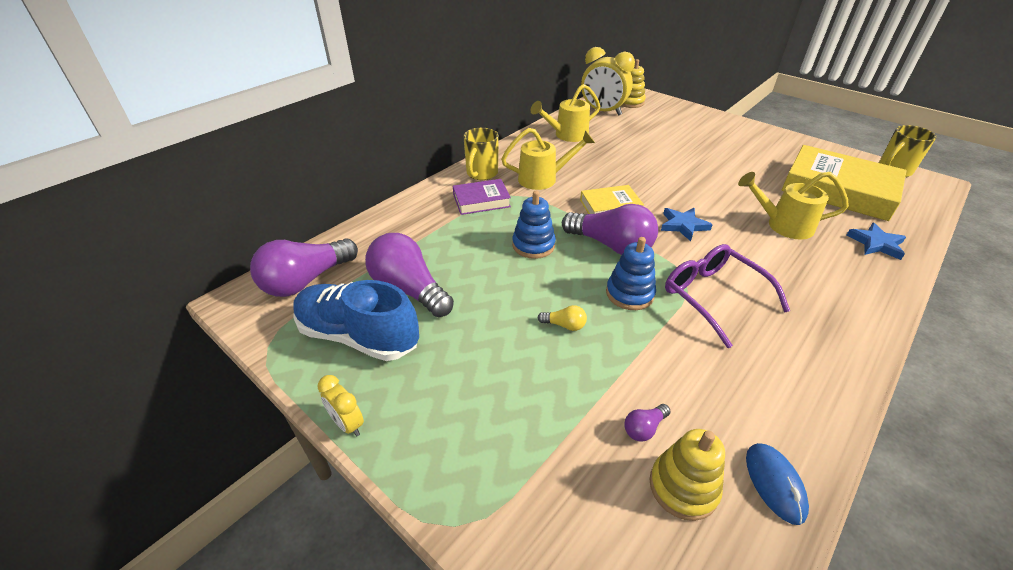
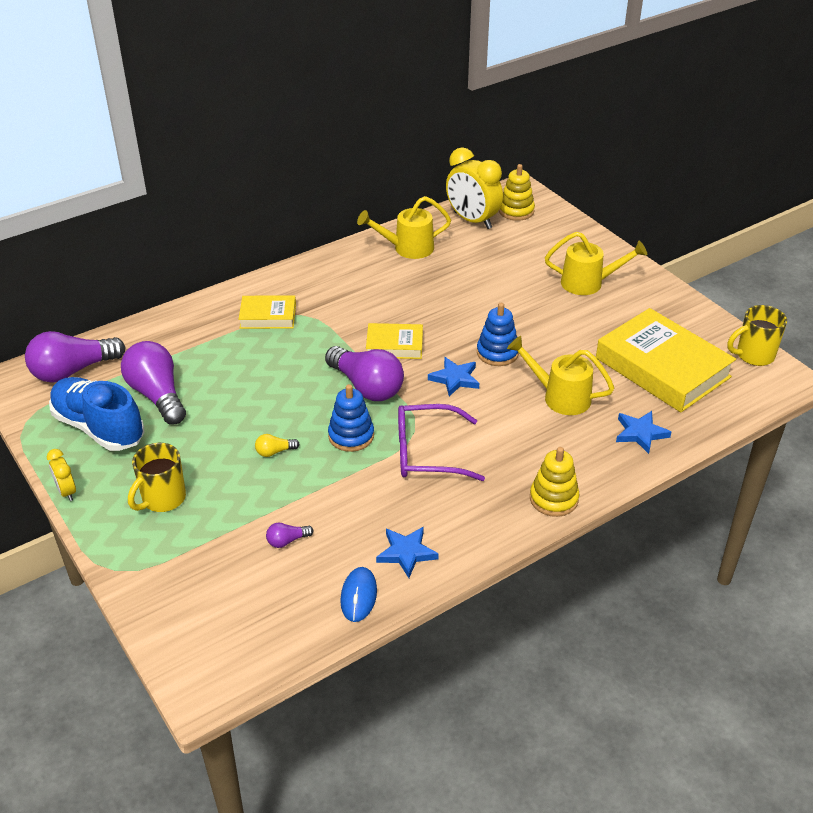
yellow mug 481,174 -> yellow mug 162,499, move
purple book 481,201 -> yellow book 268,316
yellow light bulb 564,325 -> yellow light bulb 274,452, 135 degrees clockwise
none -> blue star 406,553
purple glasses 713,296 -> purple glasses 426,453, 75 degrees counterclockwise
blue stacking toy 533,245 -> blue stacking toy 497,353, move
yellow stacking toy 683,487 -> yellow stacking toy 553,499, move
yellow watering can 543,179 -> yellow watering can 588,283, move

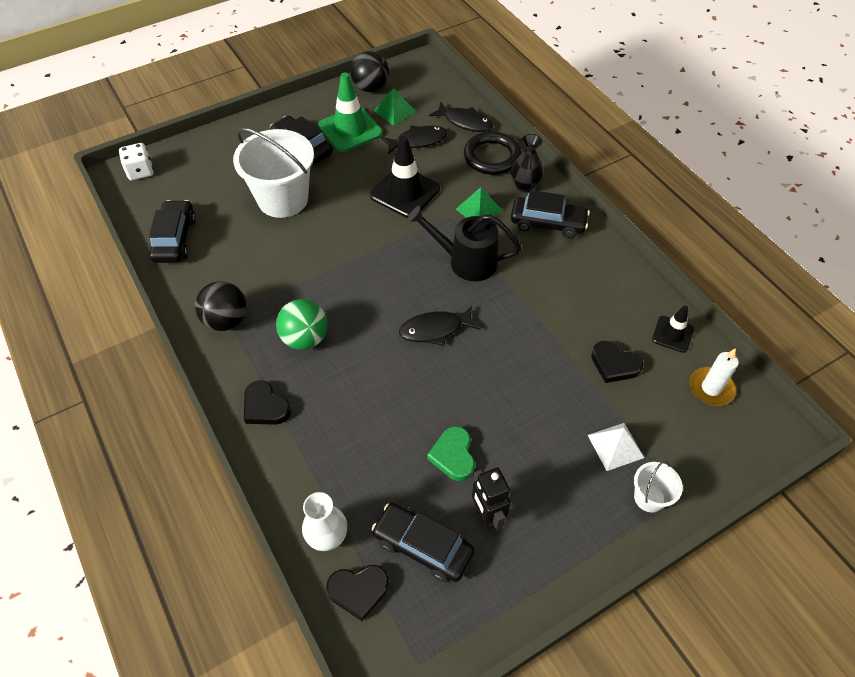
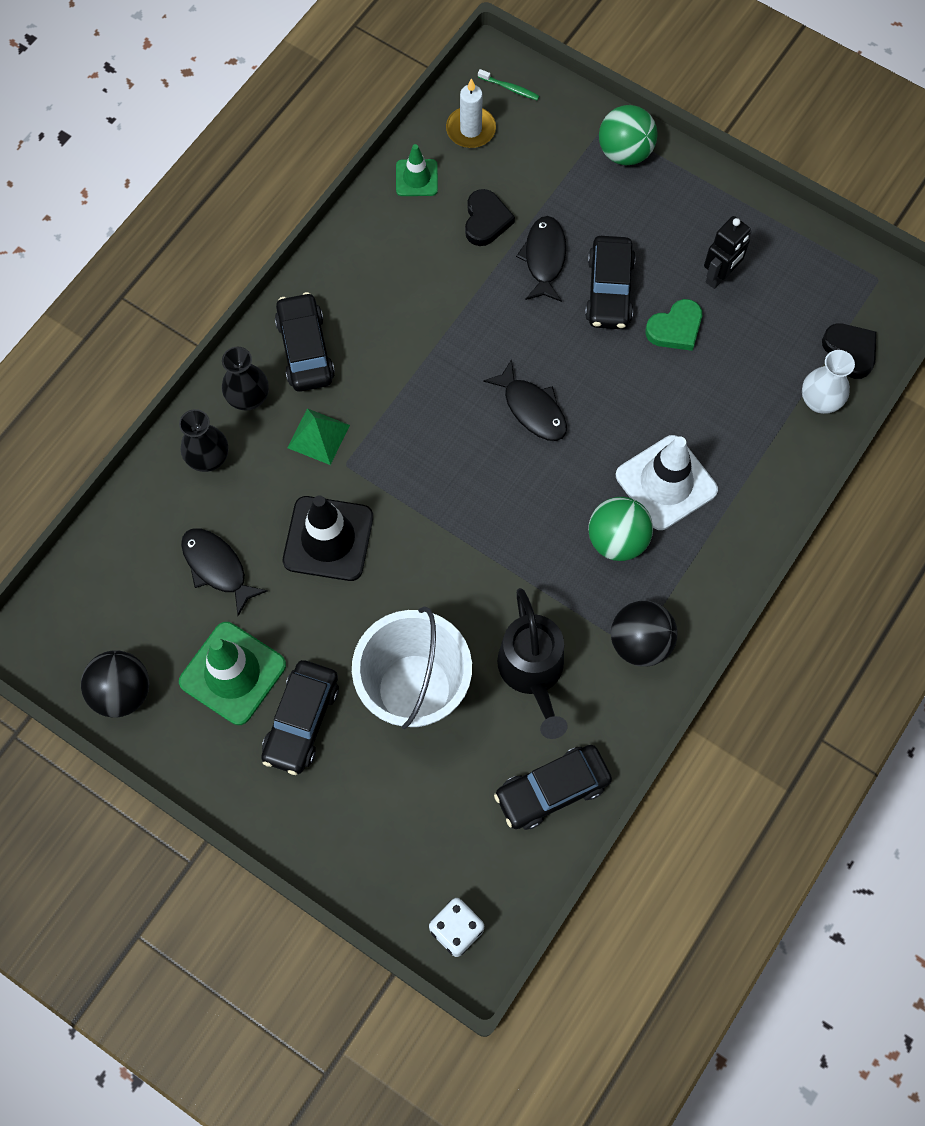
black ring 492,157 -> black vase 208,458
black traffic cone 672,334 -> green traffic cone 416,178
none -> green toothbrush 510,88
black watering can 465,261 -> black watering can 533,673, move
black fish 465,122 -> black fish 544,258, move
black car 423,546 -> black car 609,290, move
white bucket 649,497 -> green ball 624,152
none -> white traffic cone 666,483
black heart 265,407 -> none
green pyramid 394,111 -> none
white pyramid 615,446 -> none

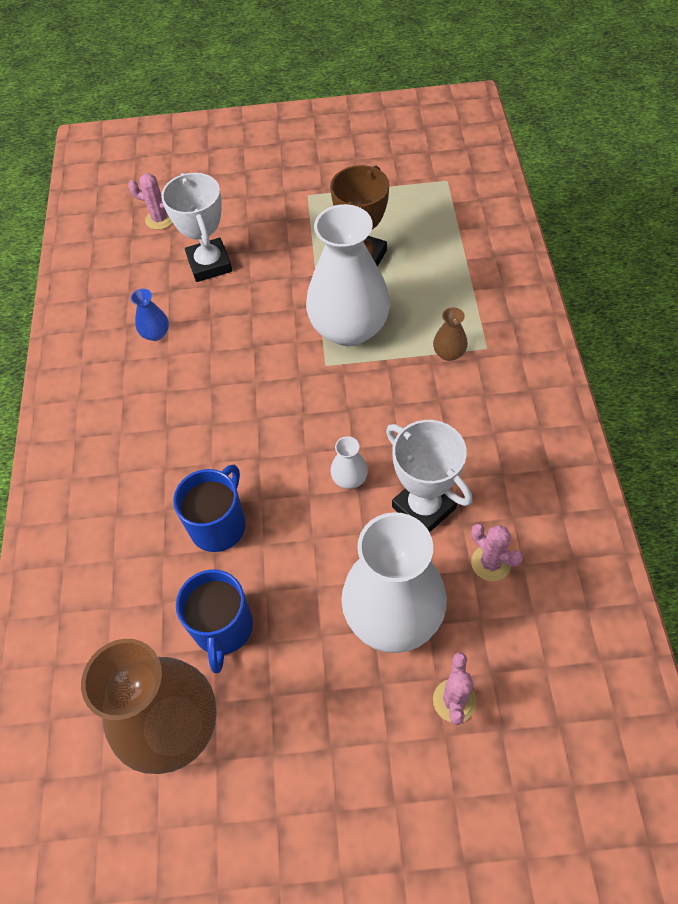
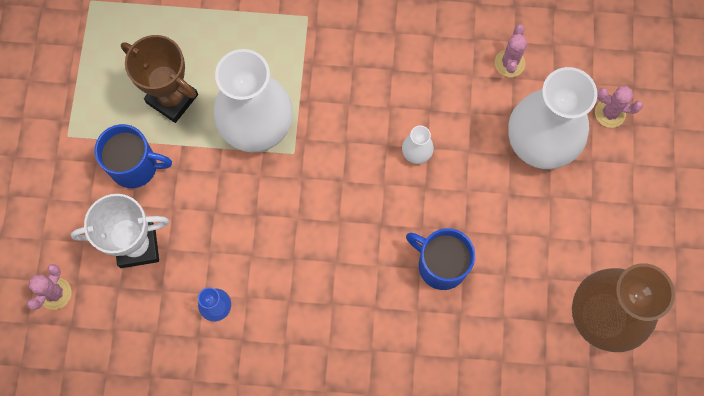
blue mug 223,628 -> blue mug 135,166, move
pink cactus 491,563 -> pink cactus 509,63, 45 degrees counterclockwise
white trophy 424,507 -> none
brown vase 449,353 -> none

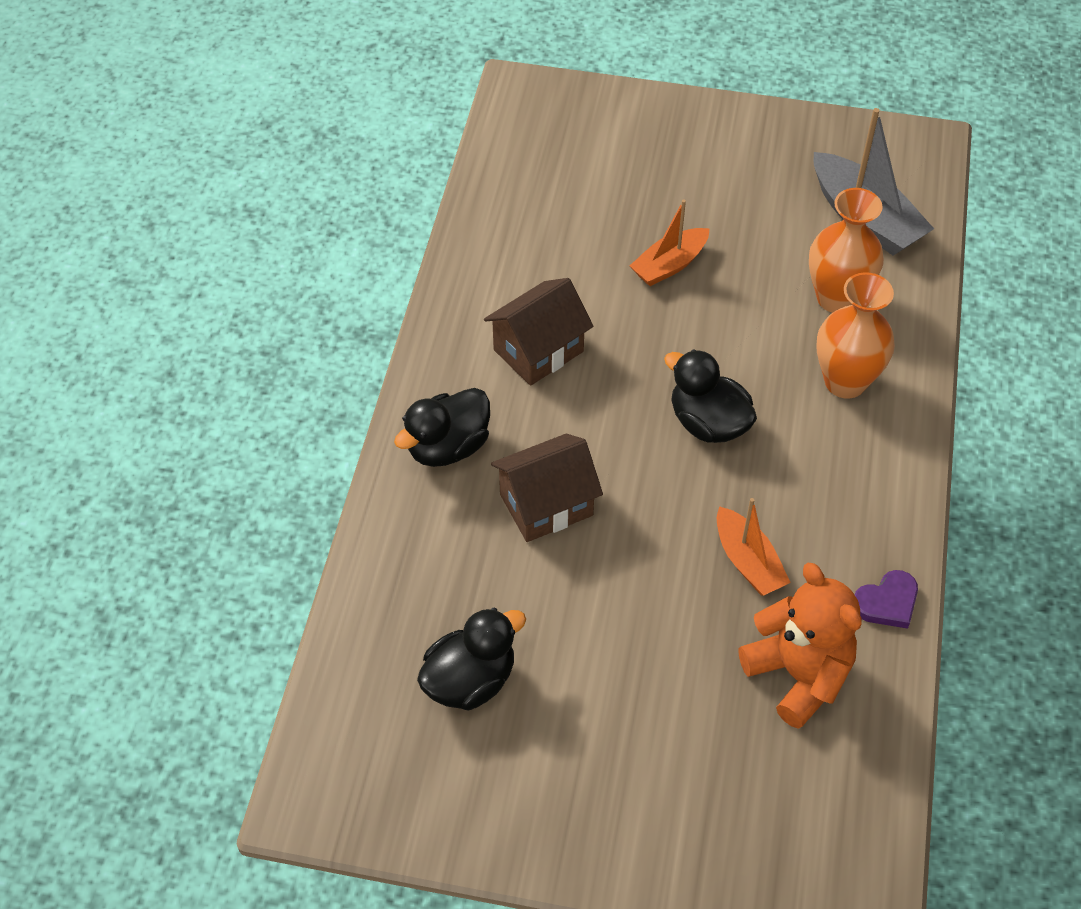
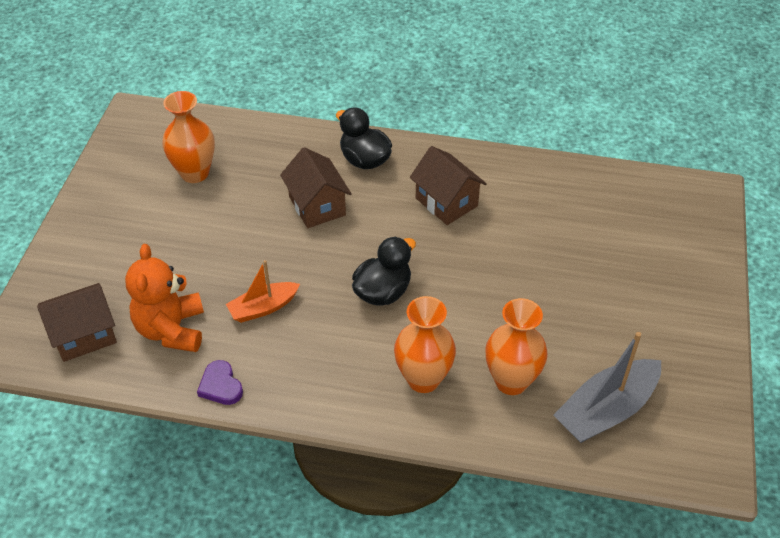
none -> brown house 84,335
orange teddy bear 798,675 -> orange teddy bear 171,329, 120 degrees clockwise
black duck 470,681 -> orange vase 194,173
orange boat 669,265 -> none

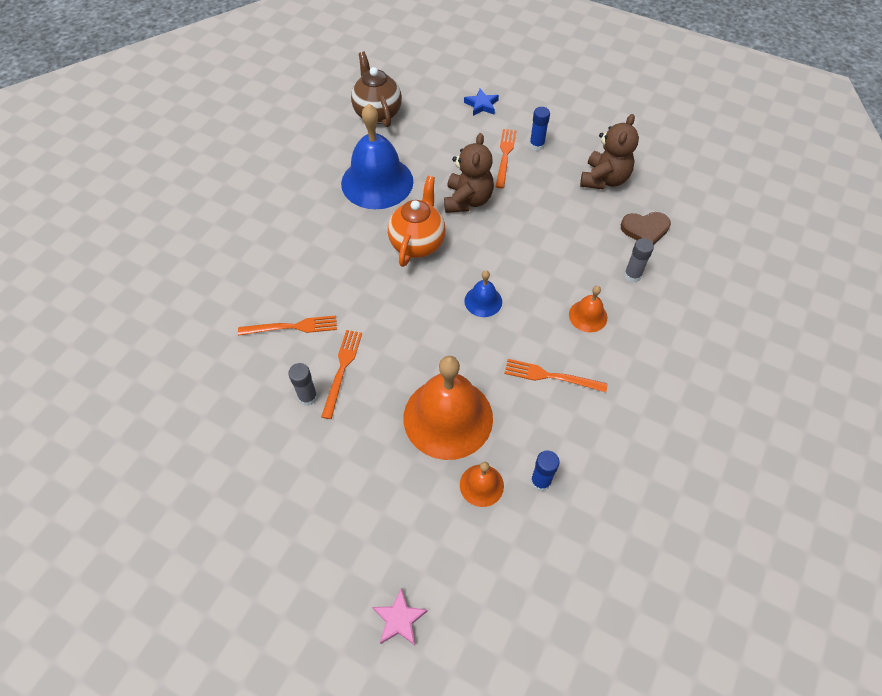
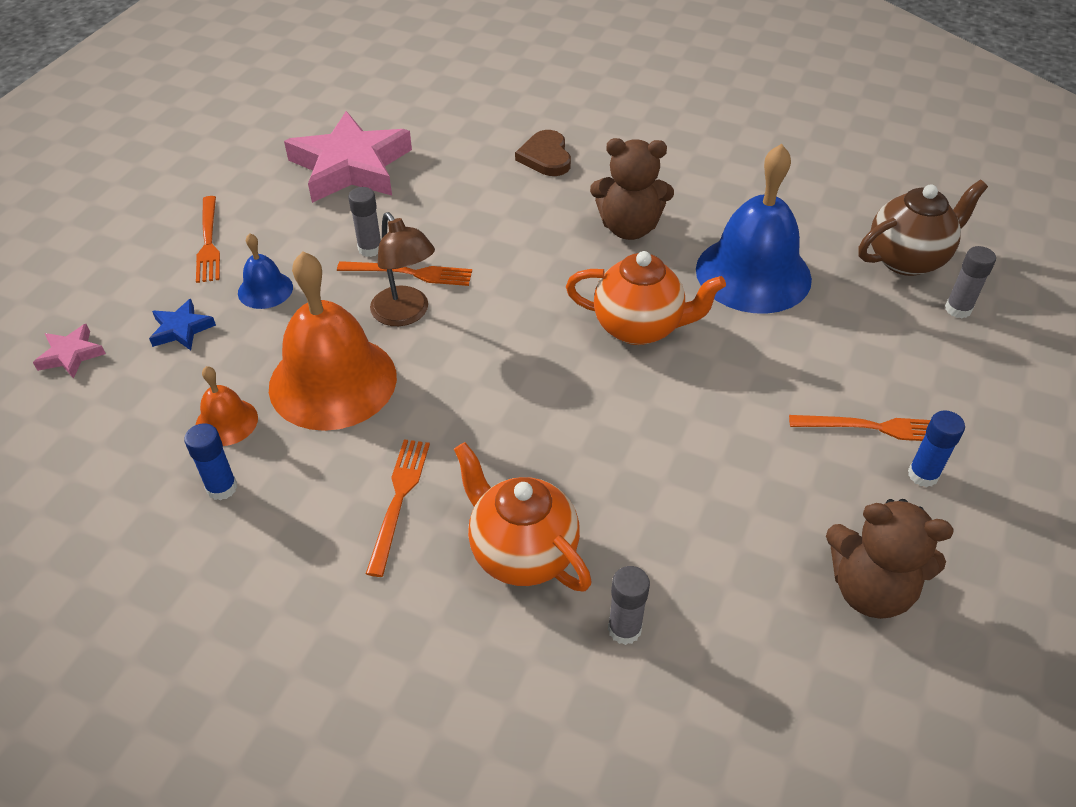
blue star 481,105 -> blue star 181,329, move
orange fork 292,327 -> orange fork 208,242, move
blue bell 483,301 -> blue bell 265,290, move
none -> pink star 350,167
none -> brown lamp 405,314
orange bell 588,316 -> orange teapot 521,553
brown heart 645,229 -> brown heart 545,157, move
brown teddy bear 467,200 -> brown teddy bear 629,228, move
none -> grey glue stick 958,309

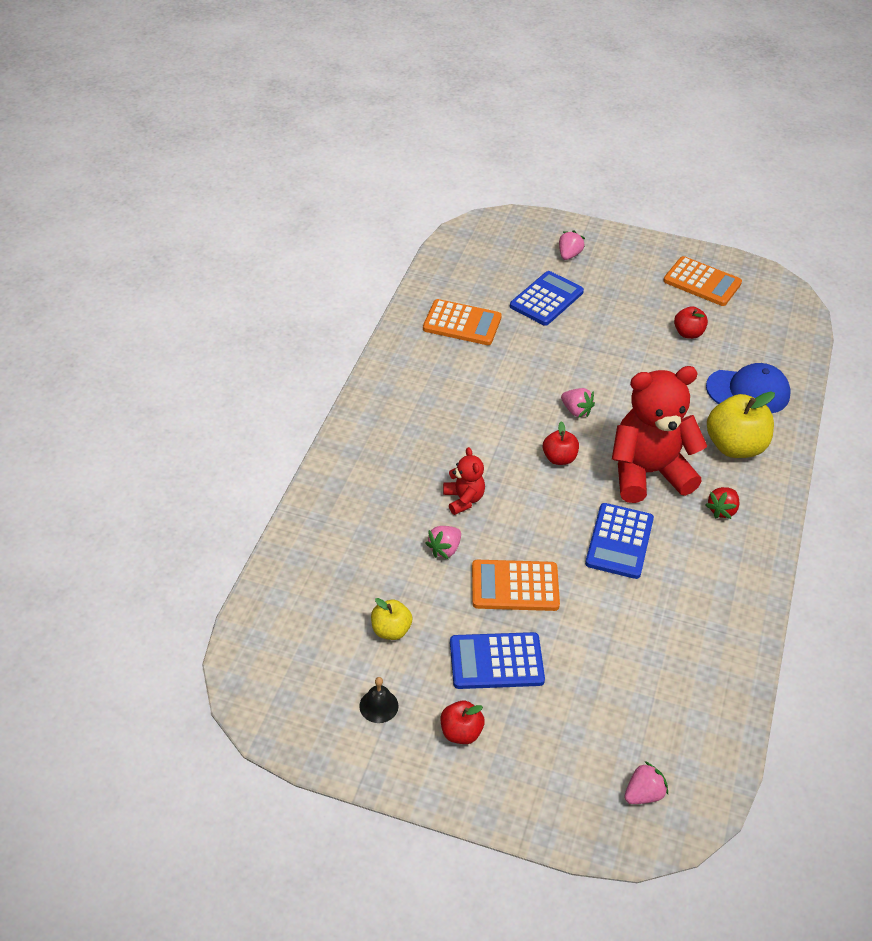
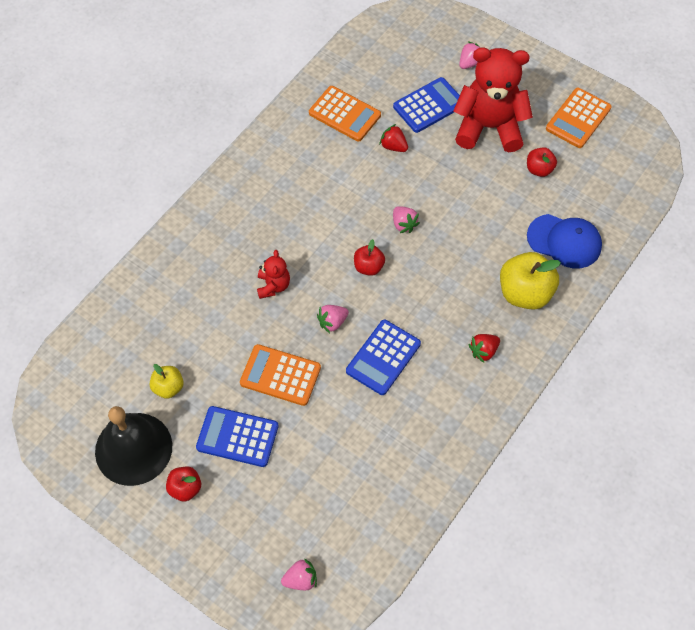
black bell 378,706 -> black bell 133,448, x2.50
pink strawberry 444,549 -> pink strawberry 332,322, move
none -> red strawberry 393,146
red teddy bear 648,473 -> red teddy bear 489,127, move
orange calculator 702,282 -> orange calculator 578,118, 75 degrees clockwise

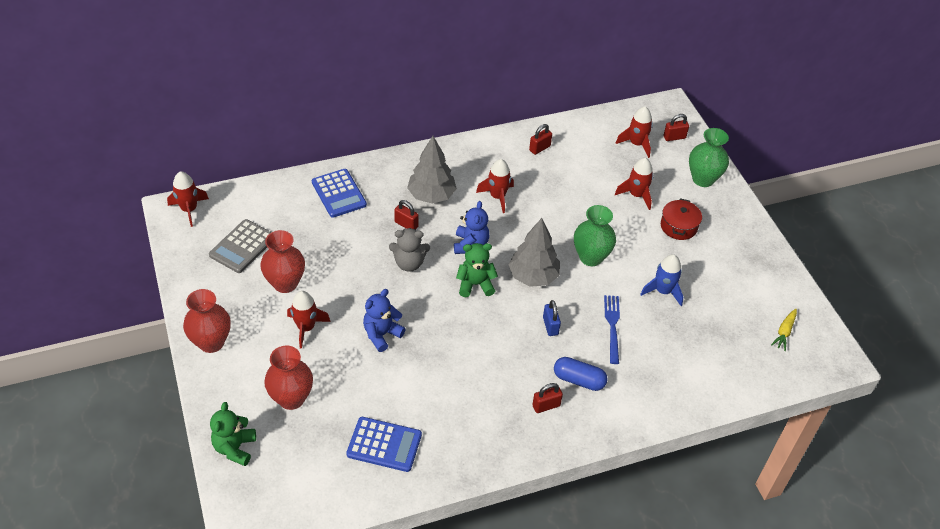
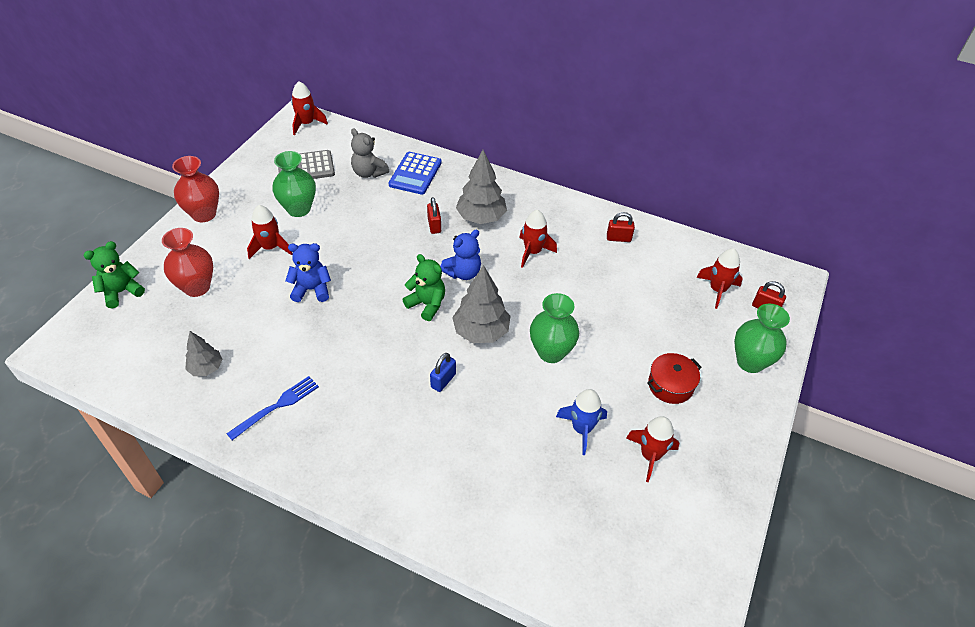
blue calculator 384,444 -> grey tree 206,368
blue fork 612,326 -> blue fork 277,406, move
red vase 285,283 -> green vase 299,209
grey teddy bear 409,263 -> grey teddy bear 369,173, move
red rocket 636,195 -> red rocket 650,455, move
red padlock 546,406 -> none
blue capsule 579,380 -> none
yellow carrot 784,332 -> none

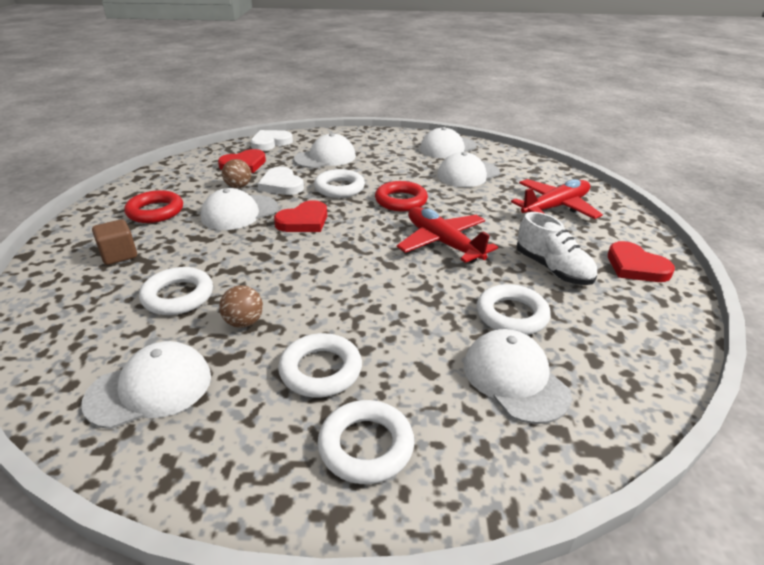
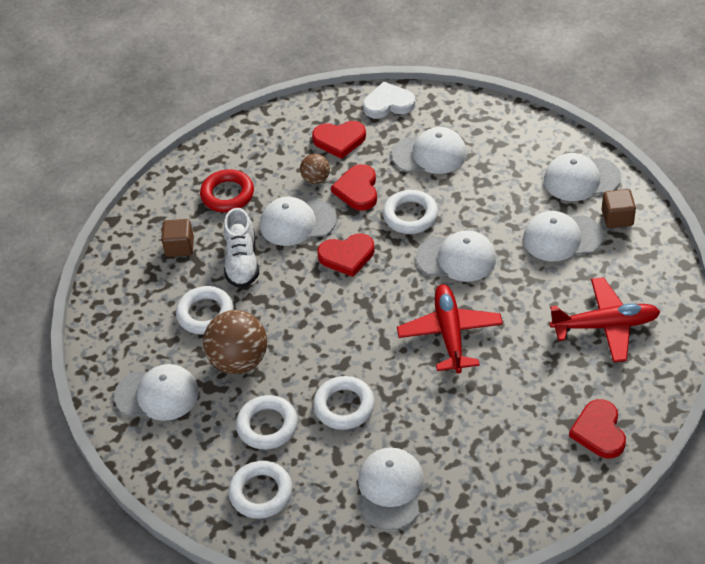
brown ball 244,322 -> brown ball 239,360, x1.89
white shoe 552,269 -> white shoe 242,262, move
white ring 511,315 -> white ring 344,406, move
white heart 281,185 -> red heart 357,190
red ring 401,201 -> white cap 456,258
none -> brown cube 617,218

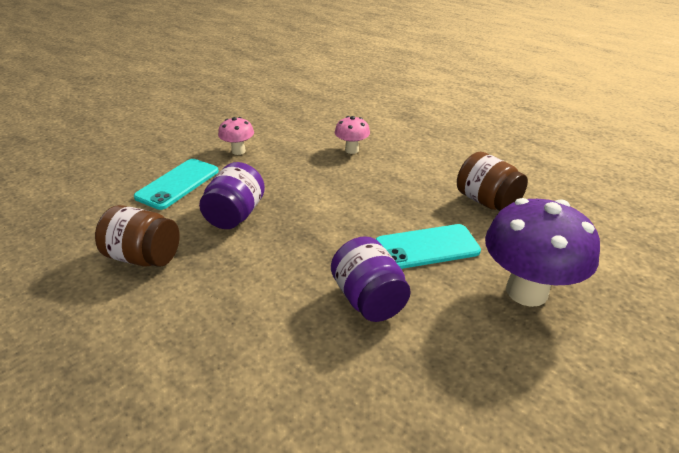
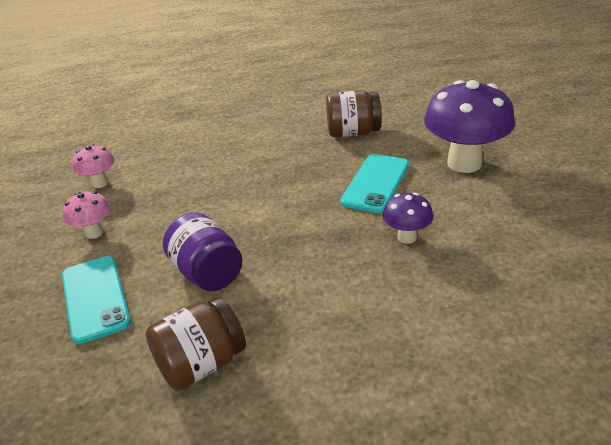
pink mushroom 352,150 -> pink mushroom 100,183, move
purple jar 368,299 -> purple mushroom 407,237

